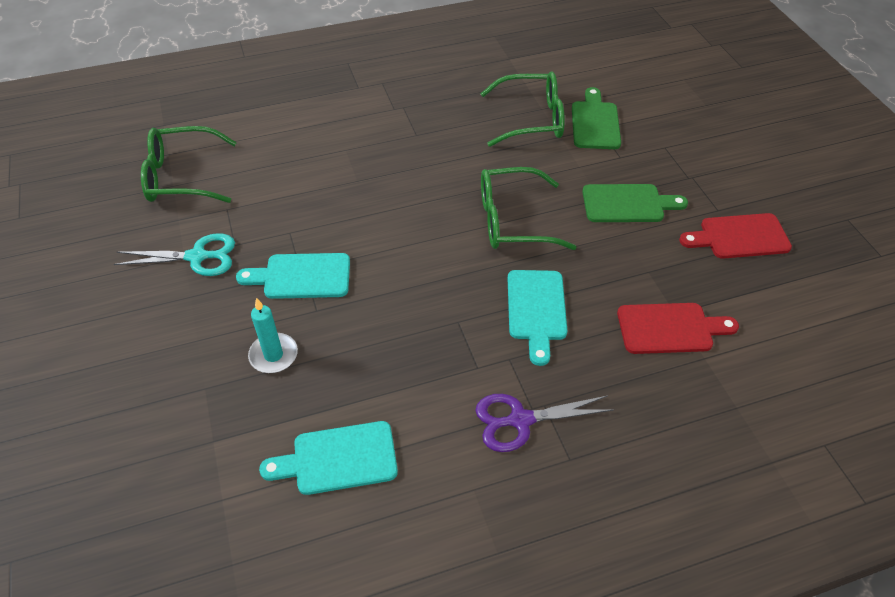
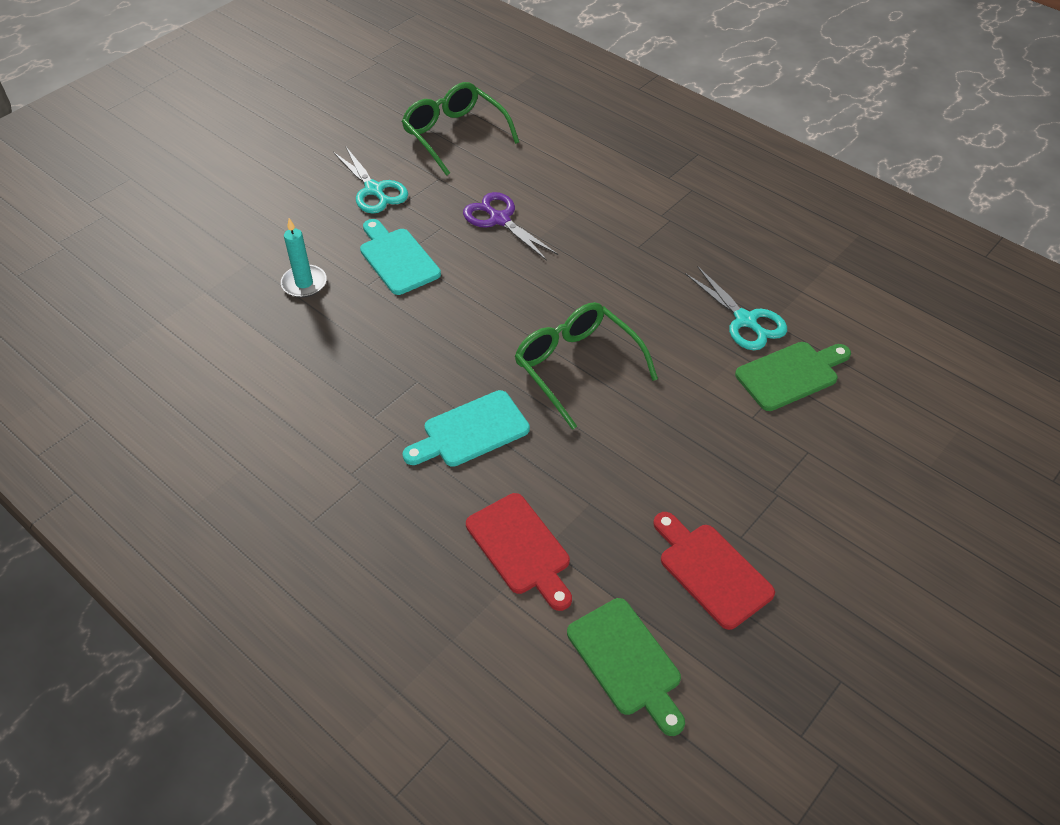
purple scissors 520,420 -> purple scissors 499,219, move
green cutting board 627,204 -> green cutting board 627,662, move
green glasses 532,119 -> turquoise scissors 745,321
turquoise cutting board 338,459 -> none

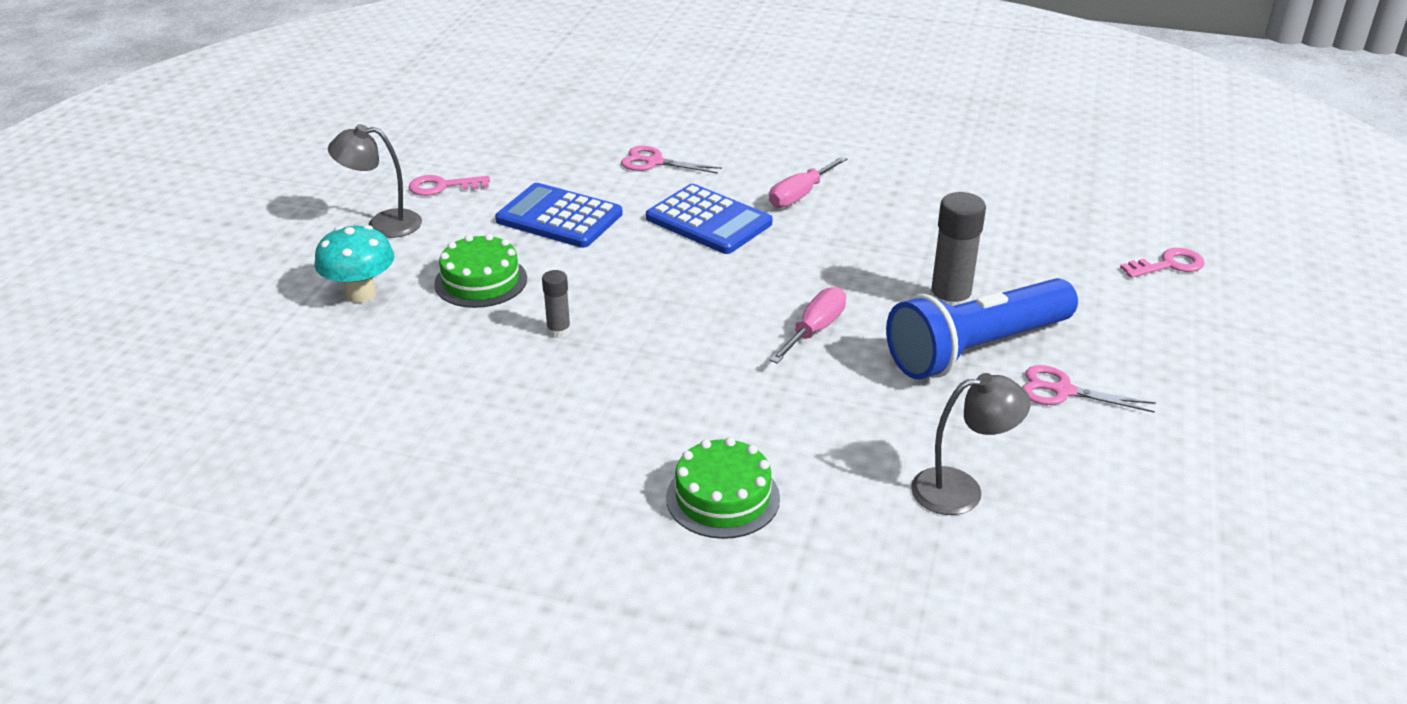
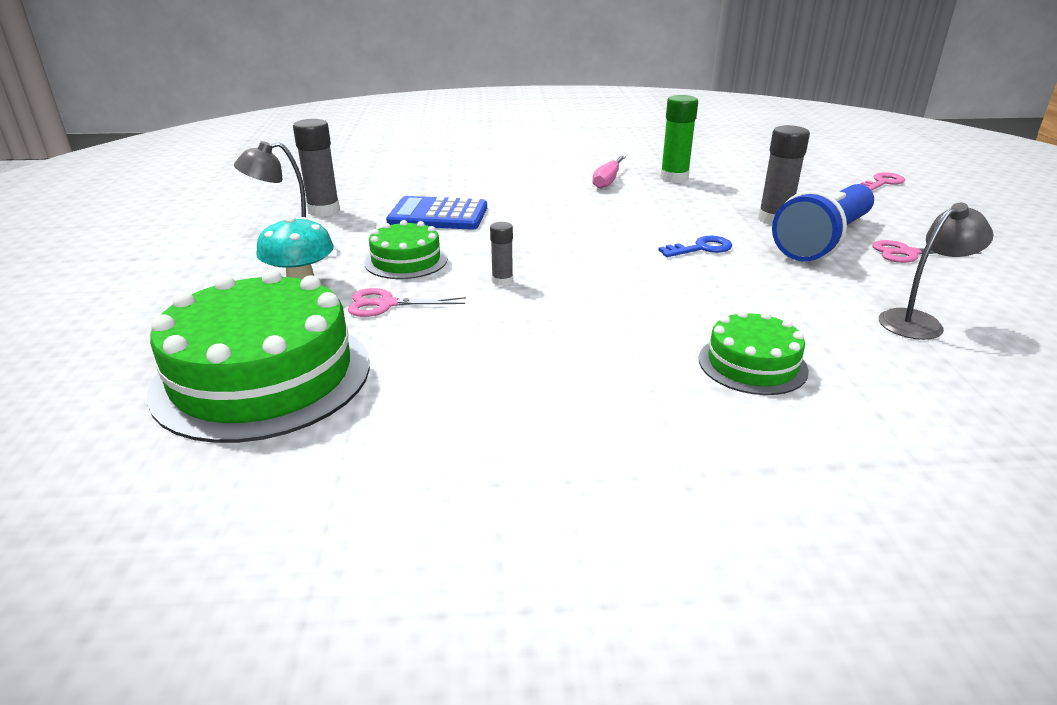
none -> green cake 262,376
pink key 443,186 -> grey glue stick 324,211
pink scissors 654,162 -> pink scissors 386,304, move
pink screwdriver 815,330 -> blue key 701,248
none -> green glue stick 674,178
blue calculator 709,221 -> none

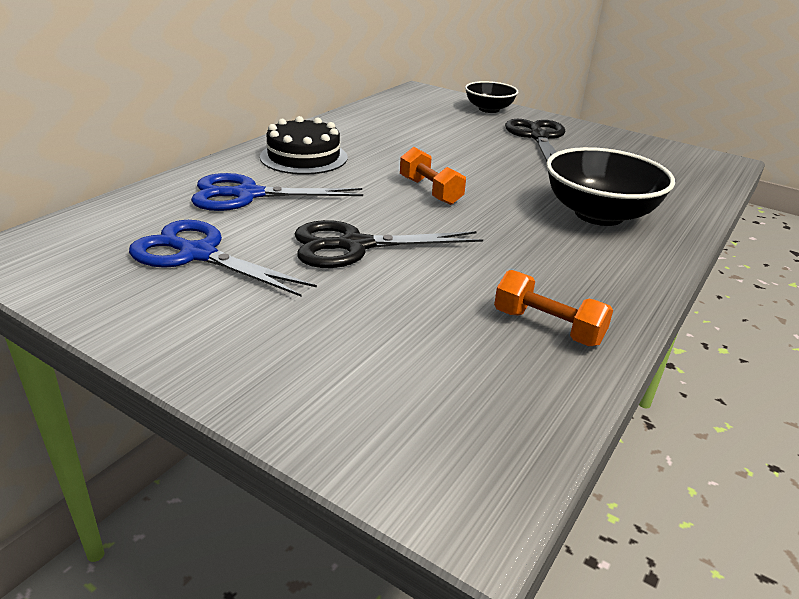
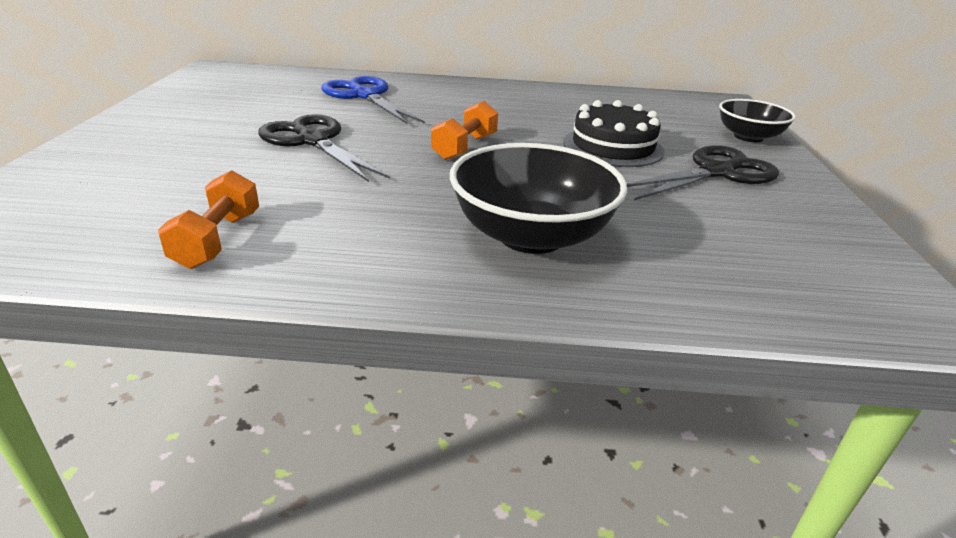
black cake 304,157 -> black cake 613,146, move
blue scissors 197,254 -> none

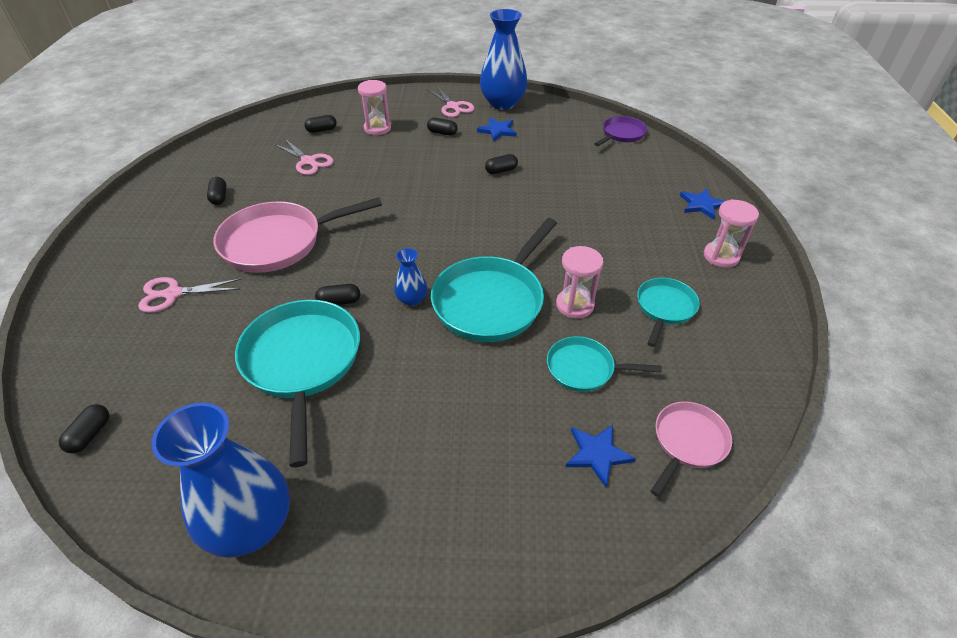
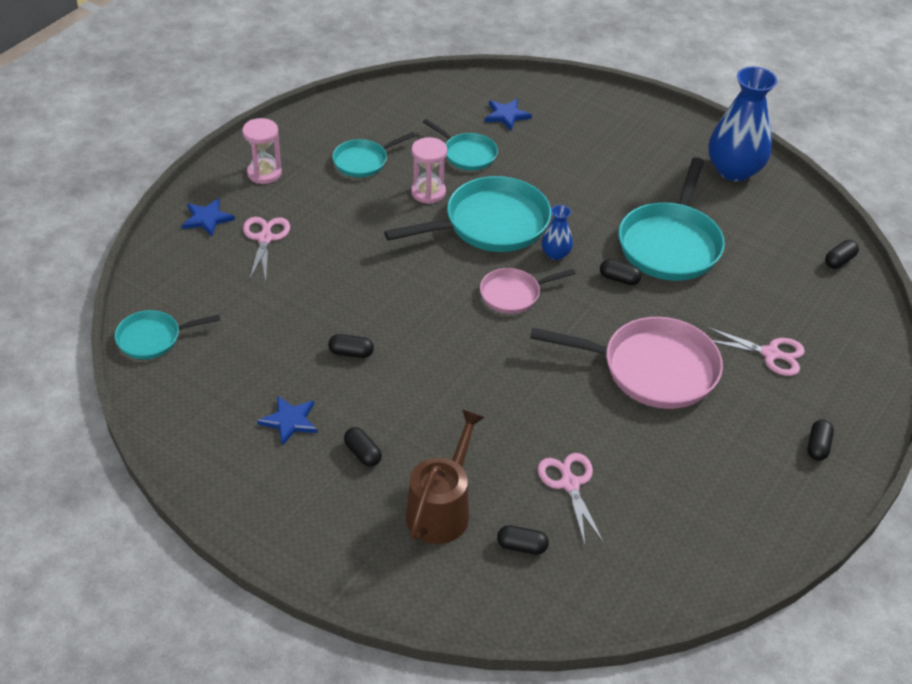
purple pan 621,134 -> turquoise pan 153,338
pink scissors 453,106 -> pink scissors 265,238, move
pink hourglass 377,128 -> brown watering can 441,509
pink pan 687,442 -> pink pan 513,294, move
black capsule 219,197 -> black capsule 817,446, move
blue vase 502,103 -> none

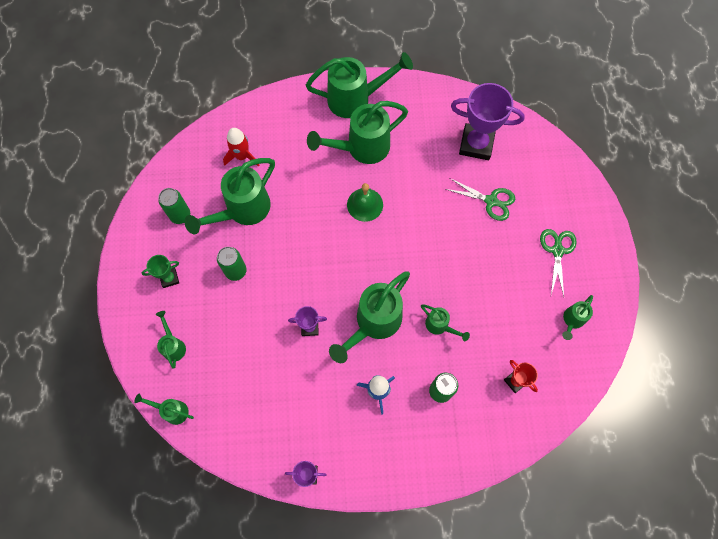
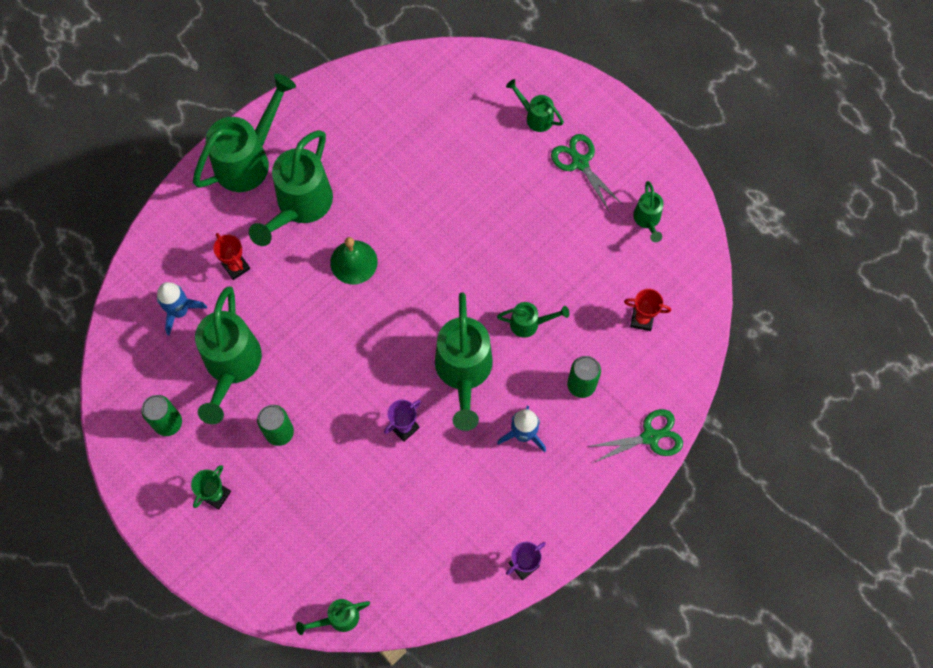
red rocket 242,156 -> blue rocket 180,311
none -> red trophy 236,266
green watering can 173,345 -> green watering can 535,116, move
green scissors 491,201 -> green scissors 650,437, move
purple trophy 476,144 -> none

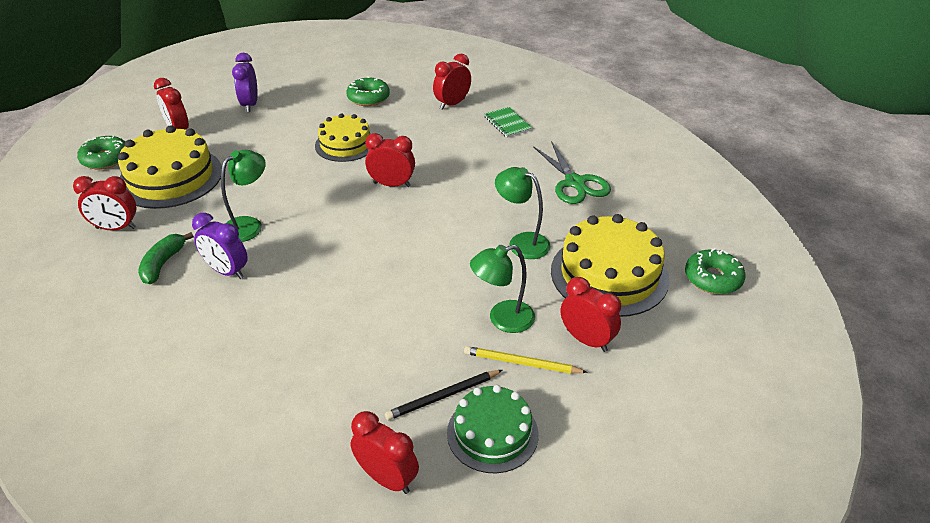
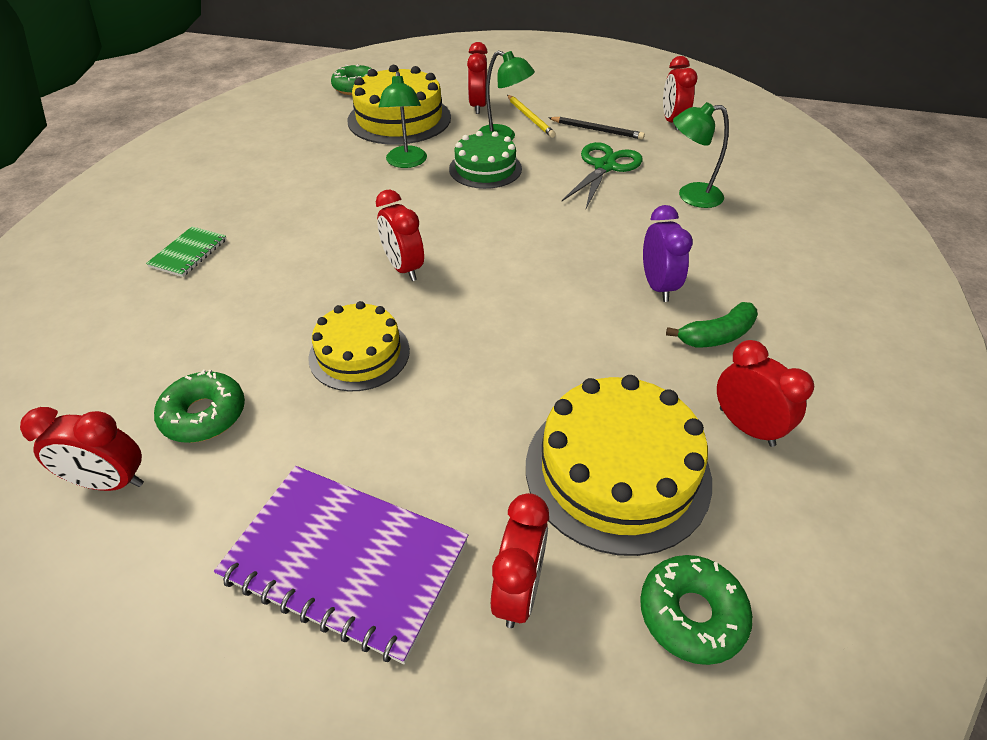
red clock 452,104 -> red clock 110,482, move
purple clock 250,105 -> purple notebook 346,560
green cake 492,433 -> green cake 485,169, move
green scissors 575,183 -> green scissors 605,167, move
green lamp 249,225 -> green lamp 690,196, move

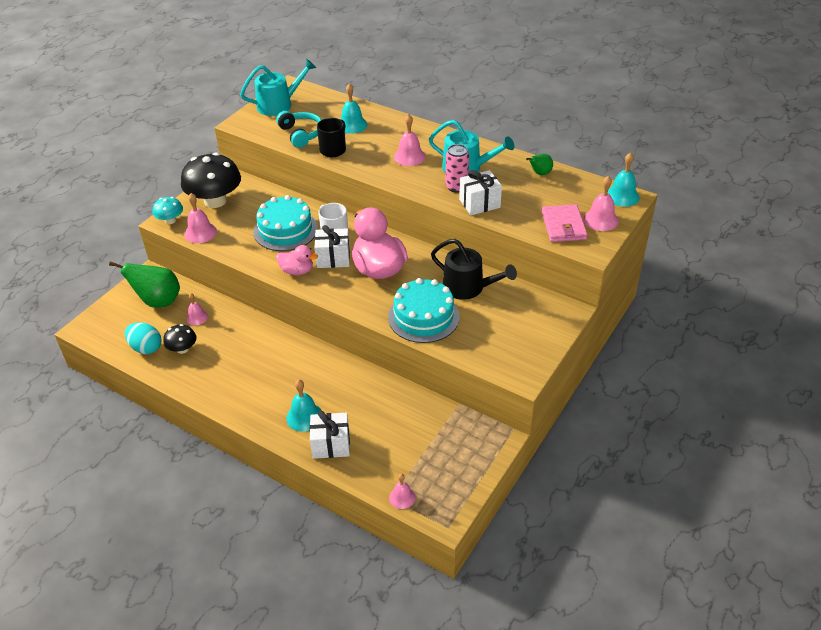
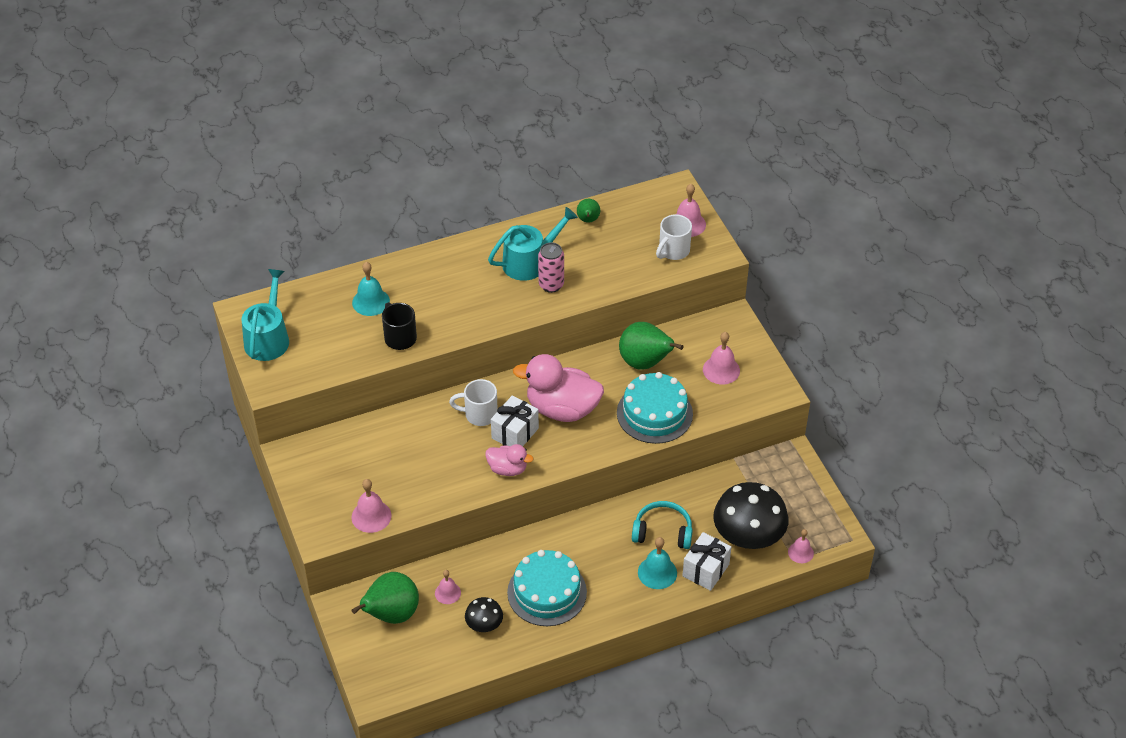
pink duck 297,271 -> pink duck 507,469, 60 degrees clockwise
turquoise cake 285,230 -> turquoise cake 547,592, move
black watering can 468,287 -> green pear 645,363
turquoise headphones 301,134 -> turquoise headphones 662,532, move
pink wallet 563,226 -> white mug 673,251
pink bell 409,156 -> pink bell 721,370, move
black mushroom 215,201 -> black mushroom 748,536, move
turquoise egg 146,348 -> none
turquoise mushroom 170,220 -> none
white gift 479,203 -> none
turquoise bell 622,196 -> none

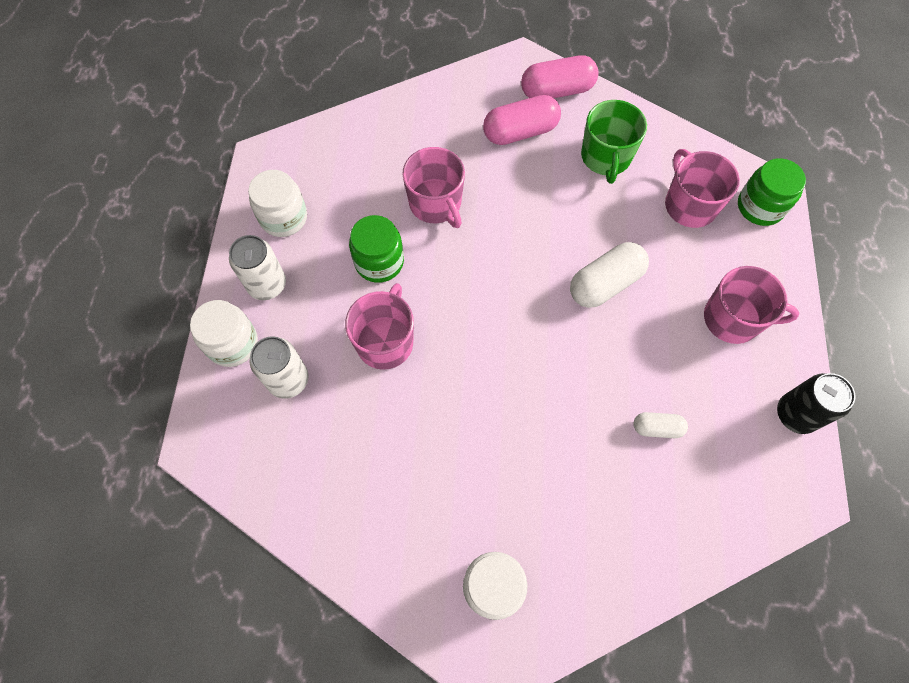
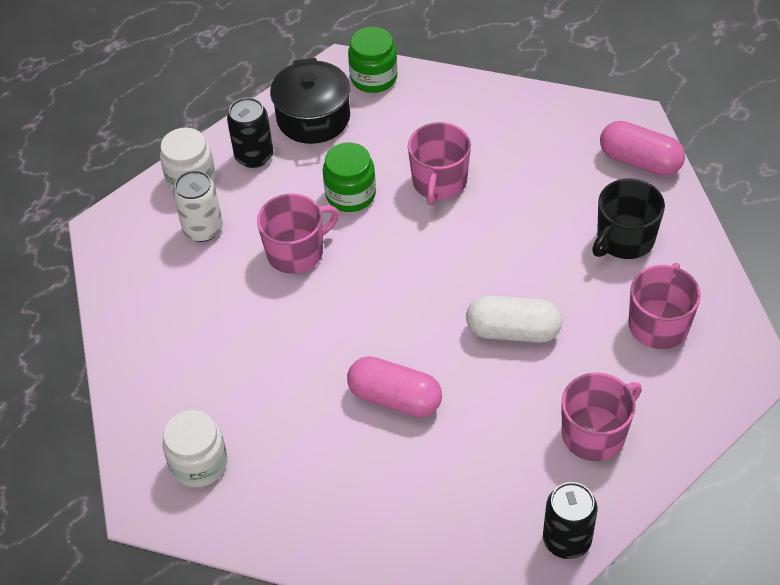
white can 267,284 -> black can 254,156
white jar 284,217 -> black pot 313,118
pink capsule 520,132 -> pink capsule 395,398, move
green jar 760,207 -> green jar 373,78, move
pink mug 733,319 -> pink mug 595,433, 90 degrees counterclockwise
green mug 606,157 -> black mug 624,239
white capsule 657,428 -> none

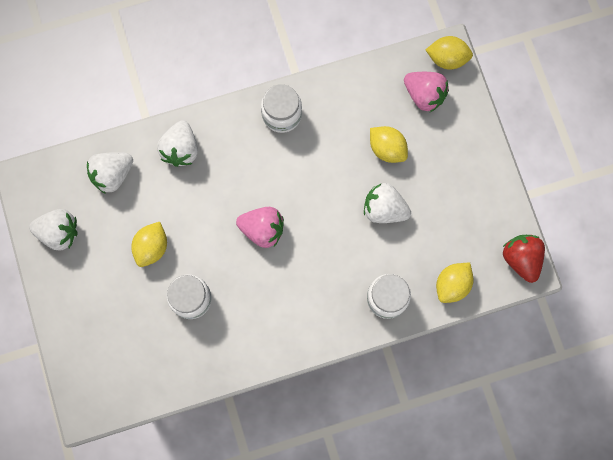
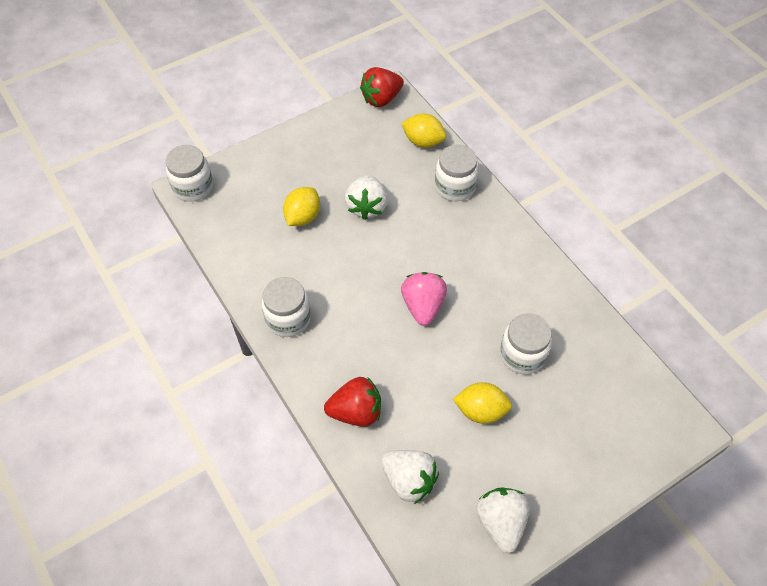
yellow lemon 447,58 -> white jar 193,187
white strawberry 181,149 -> red strawberry 356,412
pink strawberry 424,95 -> none

